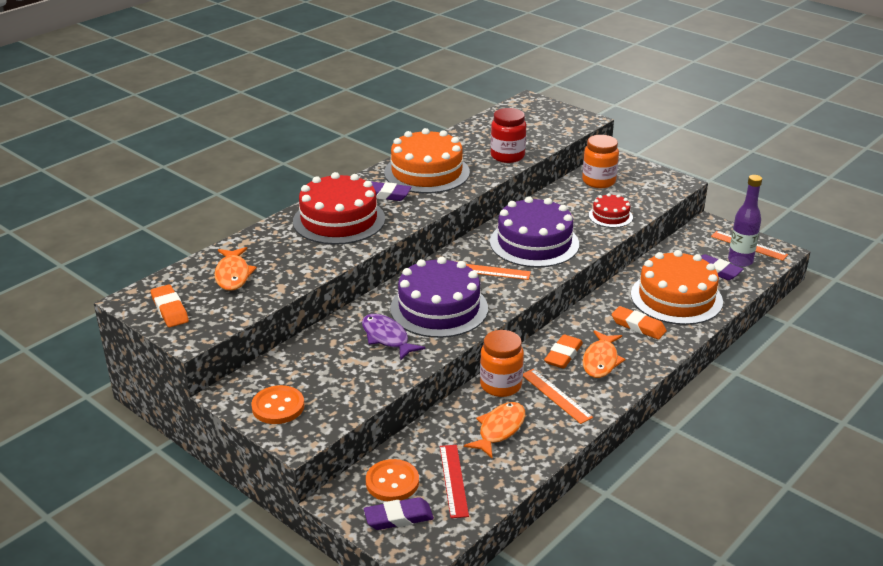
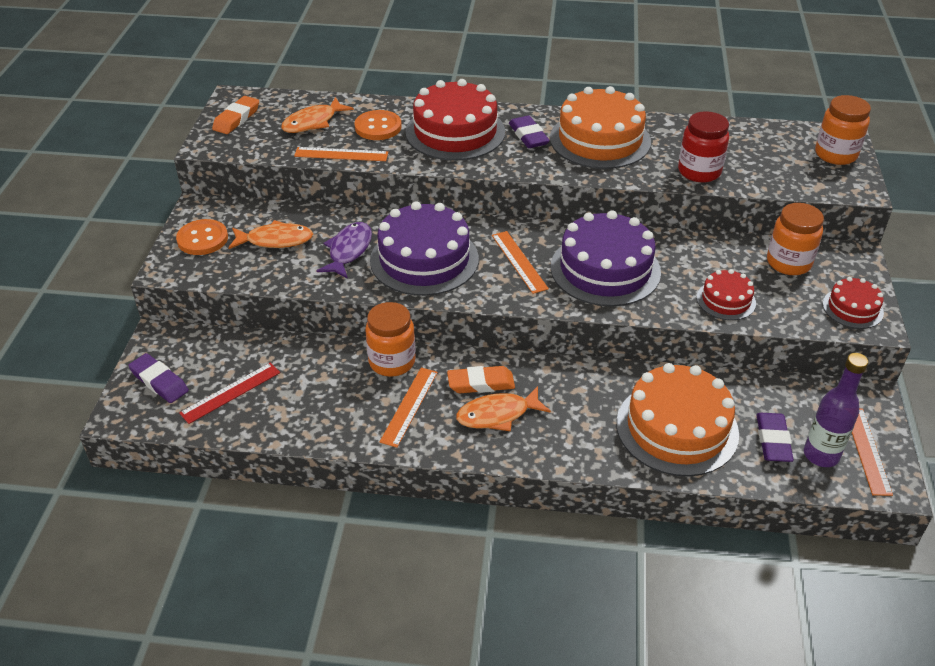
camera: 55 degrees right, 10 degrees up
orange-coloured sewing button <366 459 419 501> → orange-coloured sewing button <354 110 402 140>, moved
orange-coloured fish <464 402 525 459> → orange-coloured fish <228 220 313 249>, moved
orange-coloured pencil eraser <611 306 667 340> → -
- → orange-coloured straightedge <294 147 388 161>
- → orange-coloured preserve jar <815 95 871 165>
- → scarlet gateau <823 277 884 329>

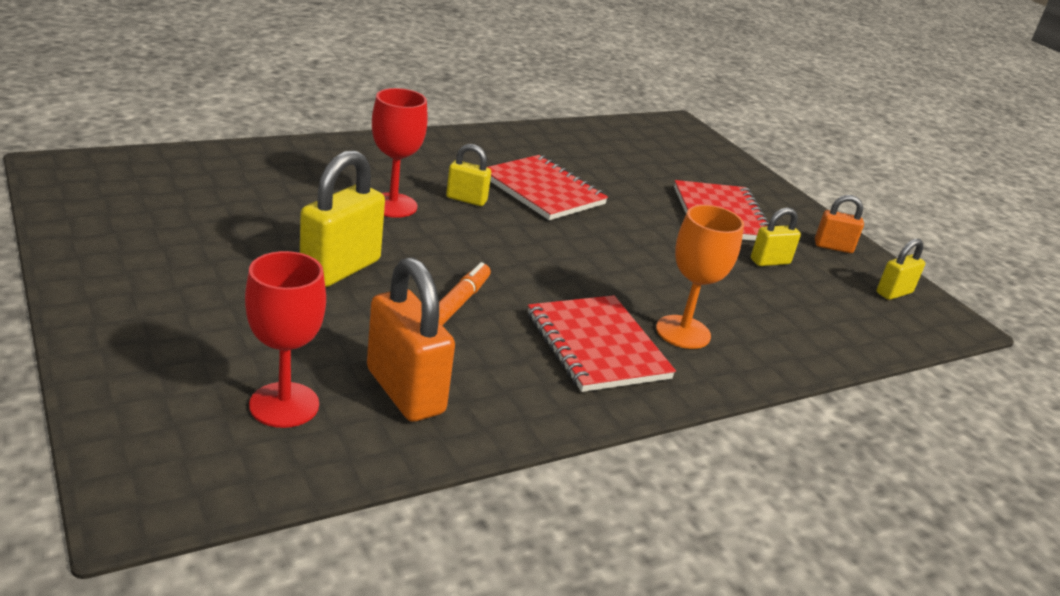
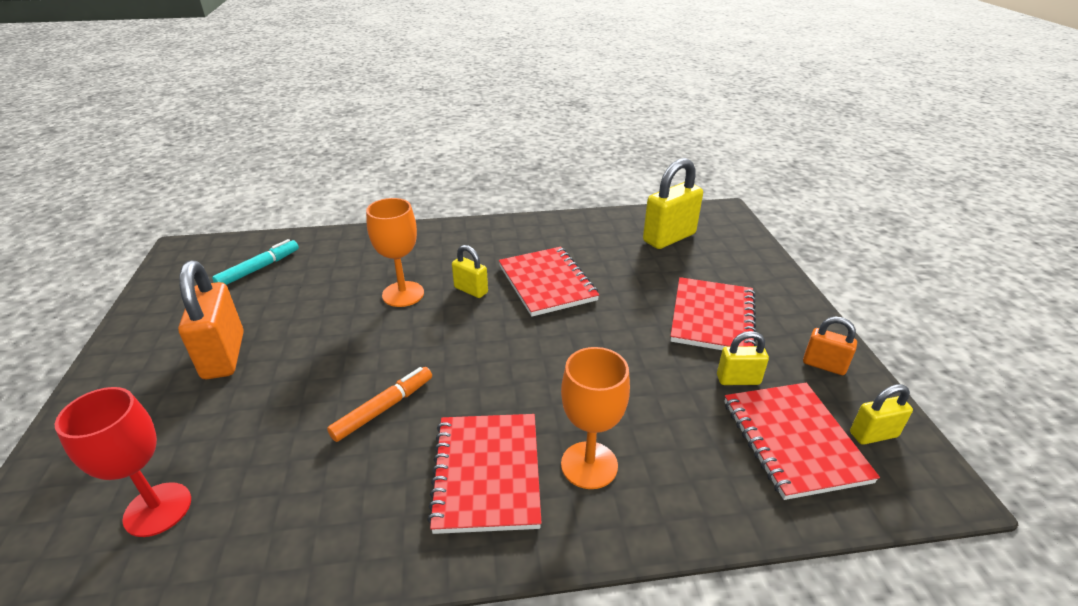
camera: 25 degrees right, 5 degrees up
golden lock <300 150 385 287> → golden lock <643 158 703 249>, moved
orange-coloured lock <367 257 455 422> → orange-coloured lock <178 261 244 379>, moved
scarlet wine glass <372 88 428 218> → orange-coloured wine glass <366 198 424 307>
- → aqua felt pen <212 239 299 285>
- → scarlet notebook <724 383 880 500>

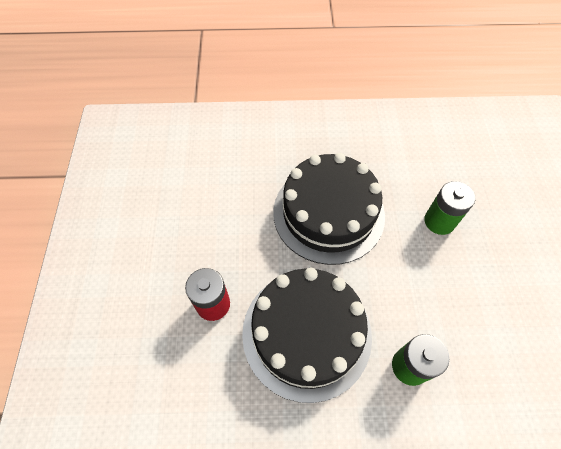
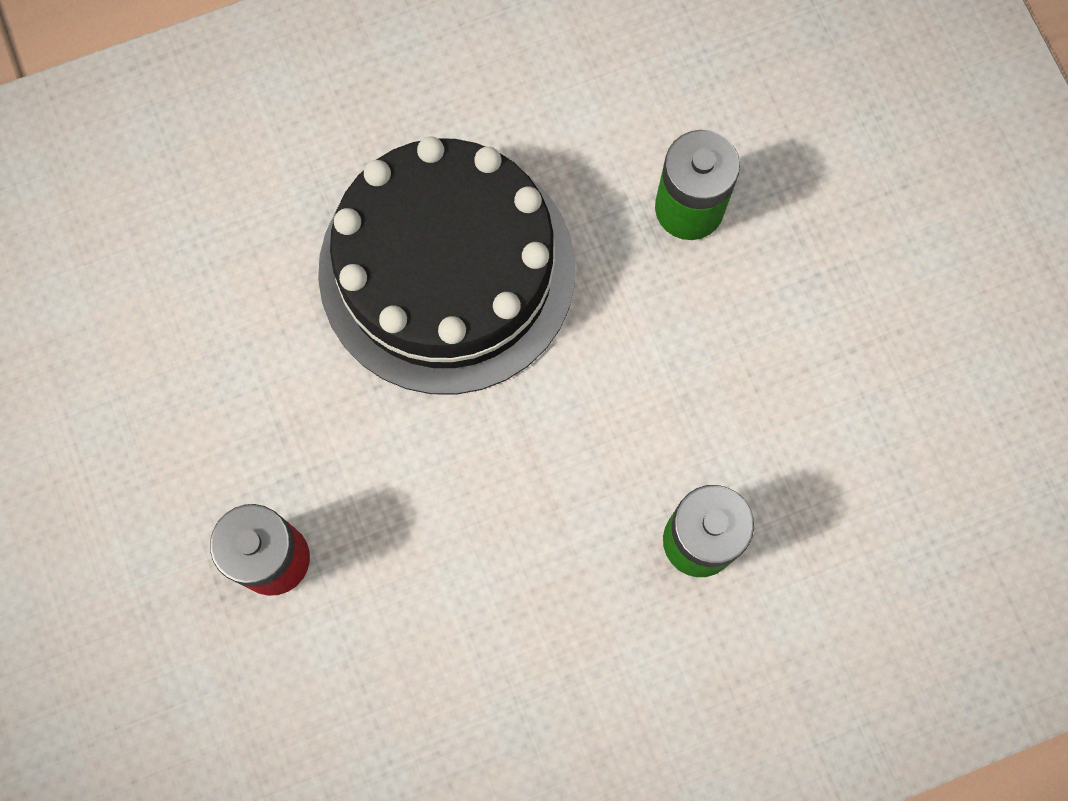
camera: 20 degrees left, 15 degrees up
ebony gateau <242 268 372 403> → -

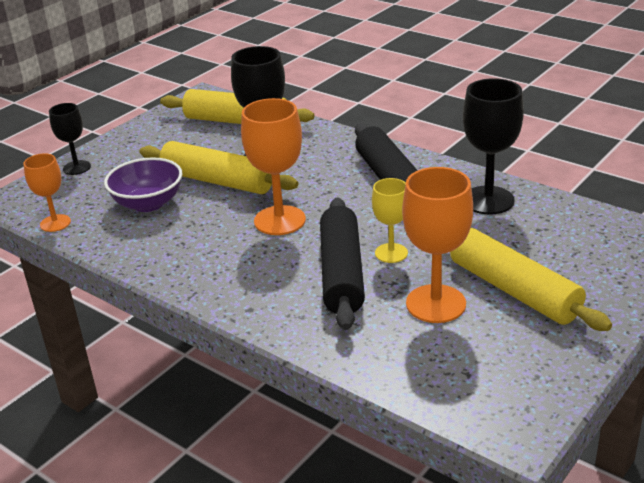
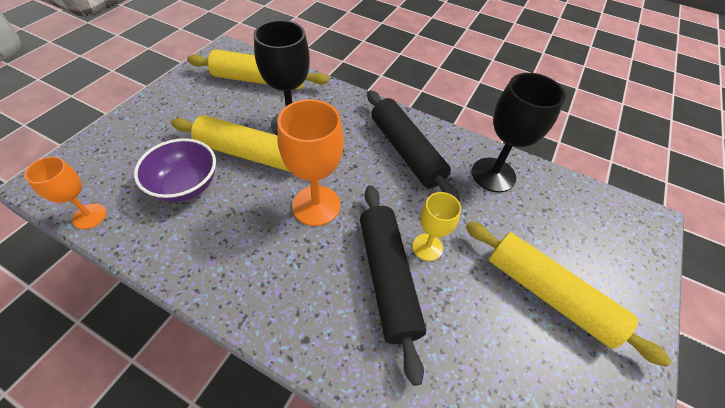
camera: 15 degrees left, 20 degrees up
ebony wine glass <49 103 91 175> → -
orange-coloured wine glass <402 167 473 323> → -

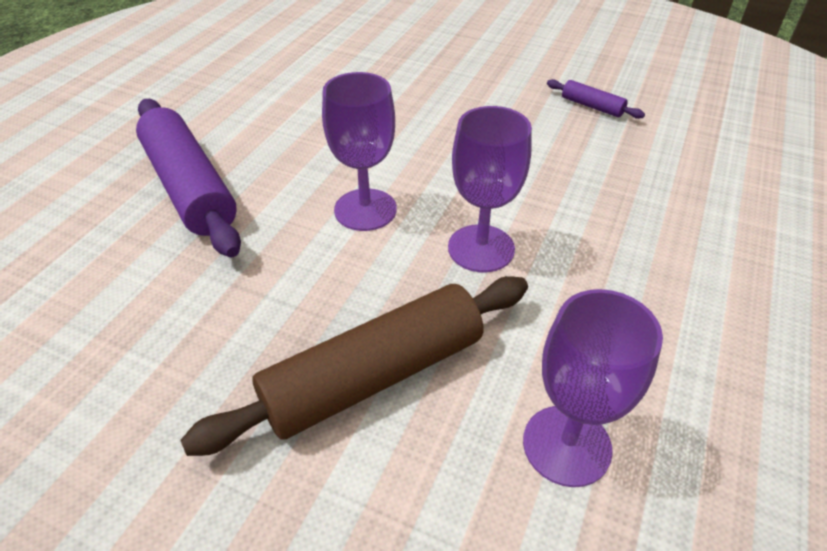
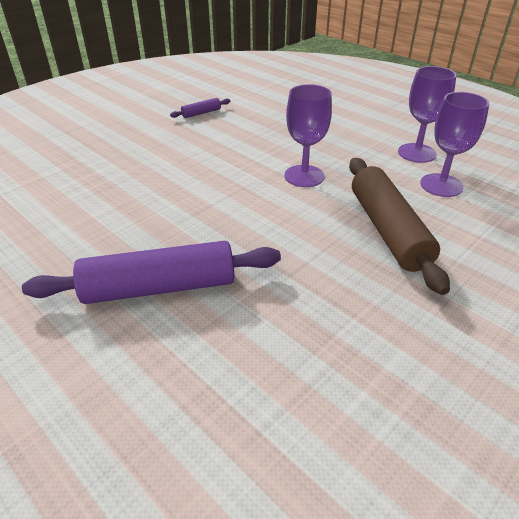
camera: 70 degrees left, 5 degrees down
purple wine glass <322 72 397 231> → purple wine glass <398 66 457 163>, moved

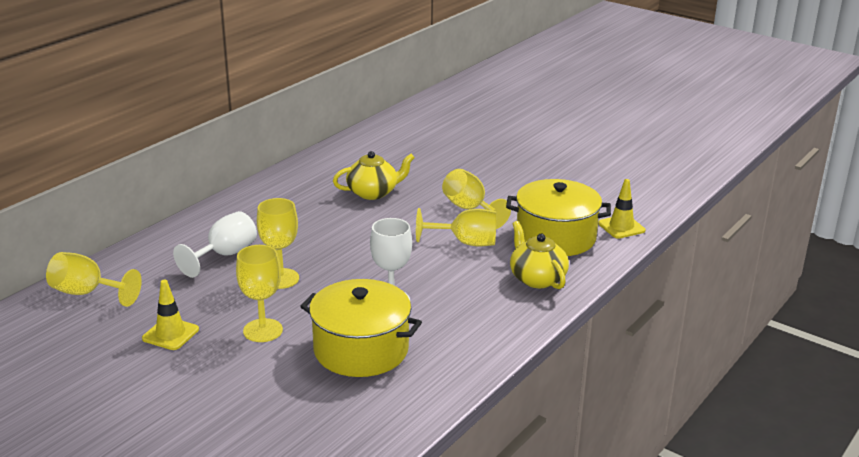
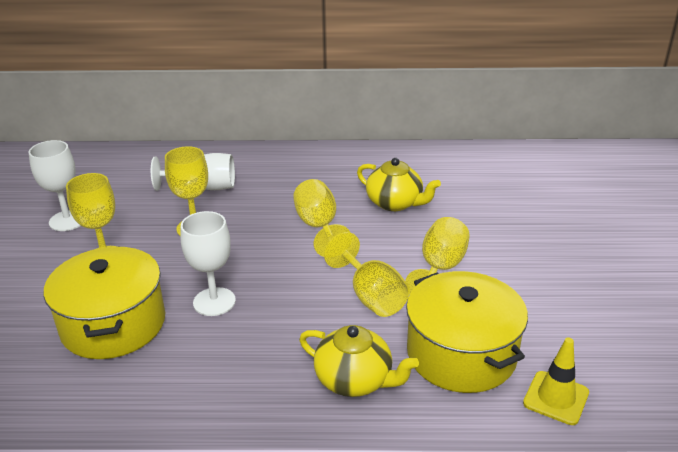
camera: 55 degrees right, 5 degrees up
golden wine glass <46 252 142 307> → golden wine glass <293 179 351 257>, moved
golden safety cone <142 280 199 350> → white wine glass <28 140 81 231>
golden teapot <510 221 569 289> → golden teapot <299 325 419 397>, 90 degrees clockwise

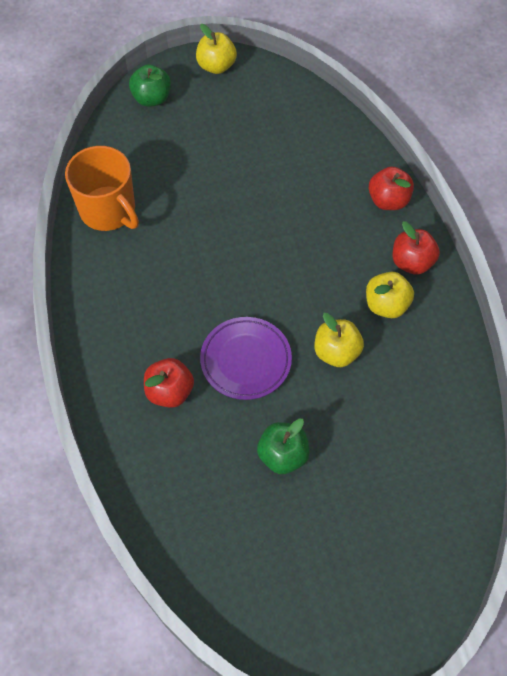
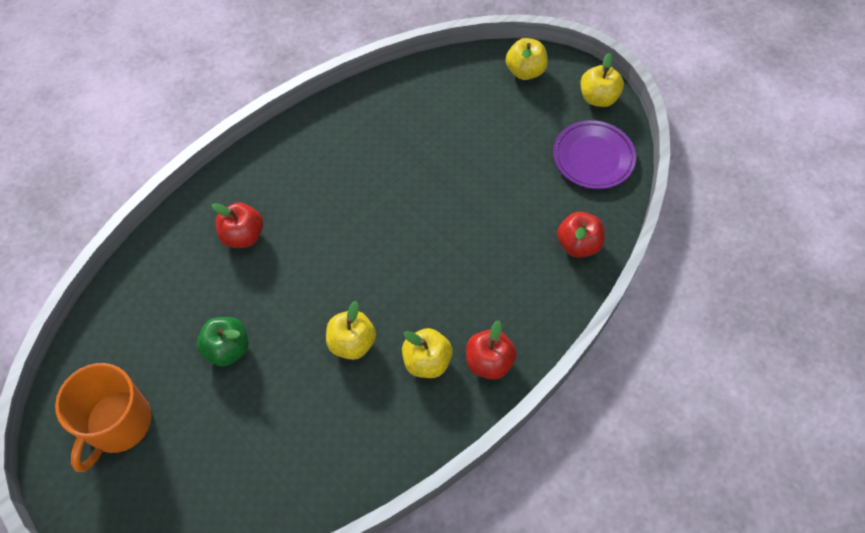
camera: 60 degrees right, 0 degrees up
orange-coloured mug <65 146 139 231> → orange-coloured mug <55 363 152 472>, moved
emerald apple <129 64 171 107> → golden apple <506 38 548 80>
purple dinner plate <200 317 292 400> → purple dinner plate <553 120 636 189>, moved
scarlet apple <369 167 414 210> → scarlet apple <557 212 605 258>, moved

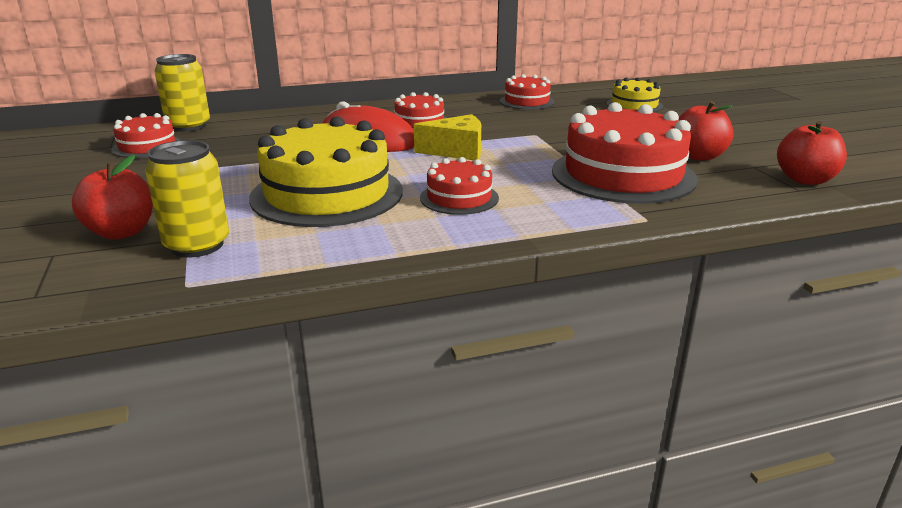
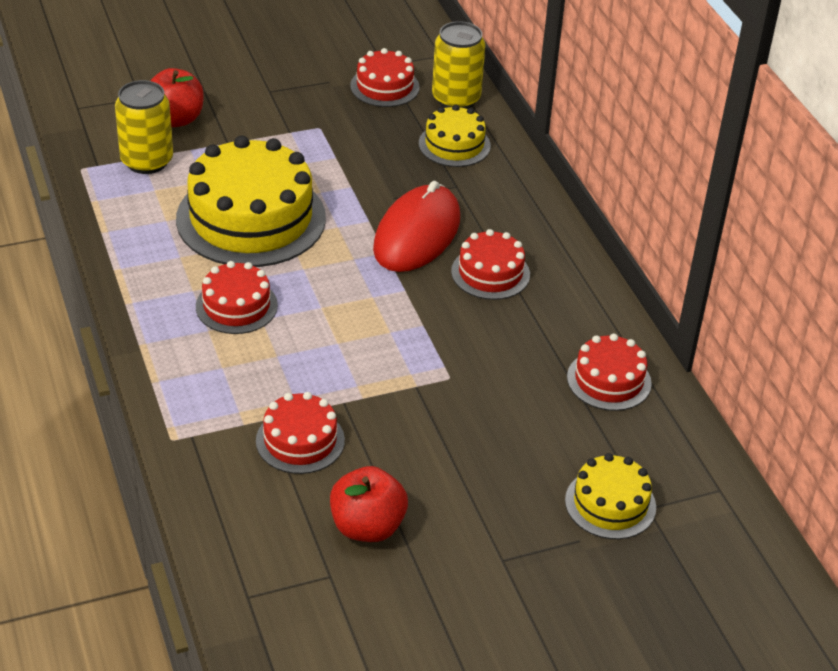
camera: 85 degrees right, 15 degrees up
golden cheese wedge <414 114 481 160> → -
scarlet gateau <552 102 698 204> → scarlet gateau <256 392 345 474>, x0.52
scarlet apple <777 121 847 185> → -
- → golden gateau <419 105 491 167>

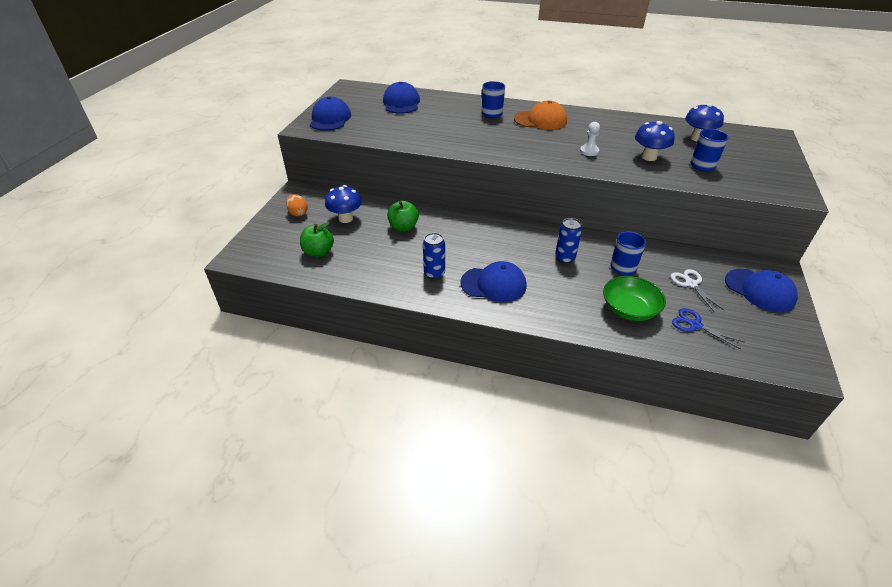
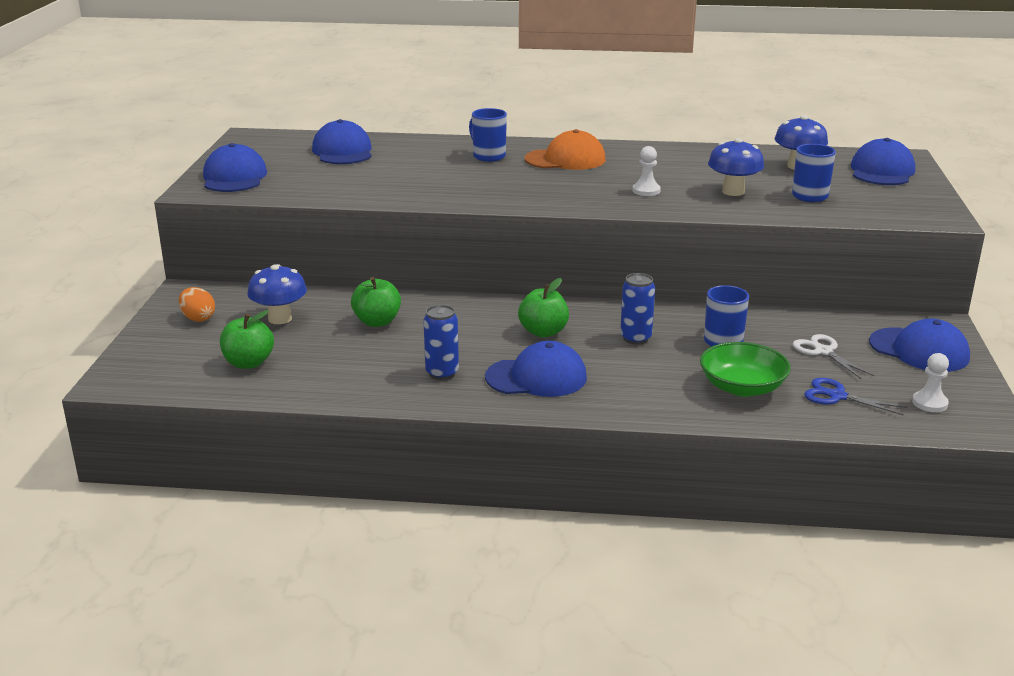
camera: 10 degrees left, 15 degrees down
- → emerald apple <518 278 569 337>
- → royal blue baseball cap <851 138 915 185>
- → white game pawn <912 353 949 412>

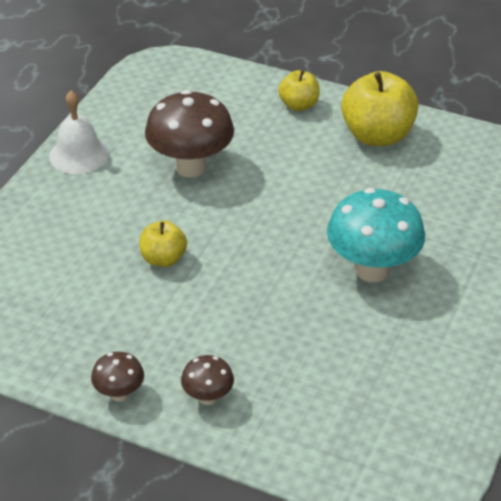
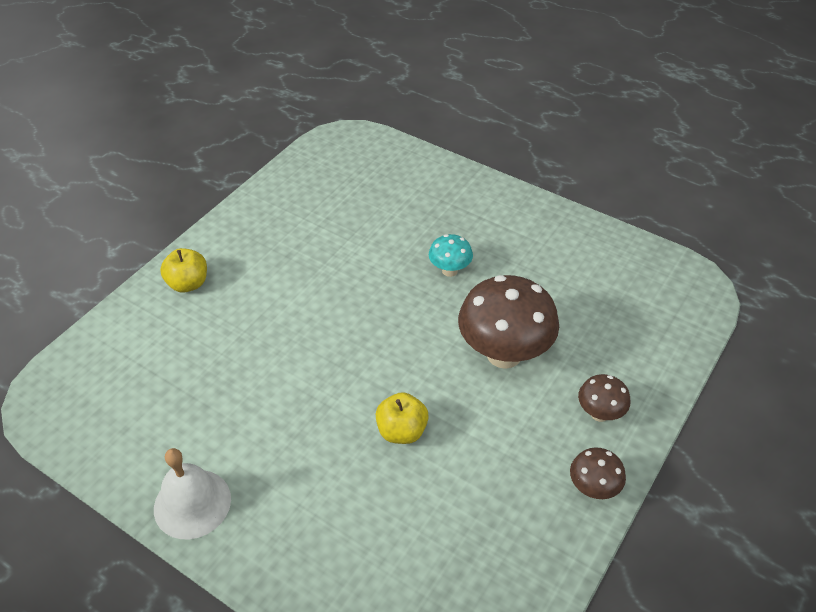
camera: 80 degrees left, 5 degrees up
dark brown mushroom <145 90 234 178> → dark brown mushroom <458 275 559 369>, moved
aqua mushroom <327 188 425 282> → aqua mushroom <429 234 473 277>, x0.49
golden apple <341 71 419 146> → -

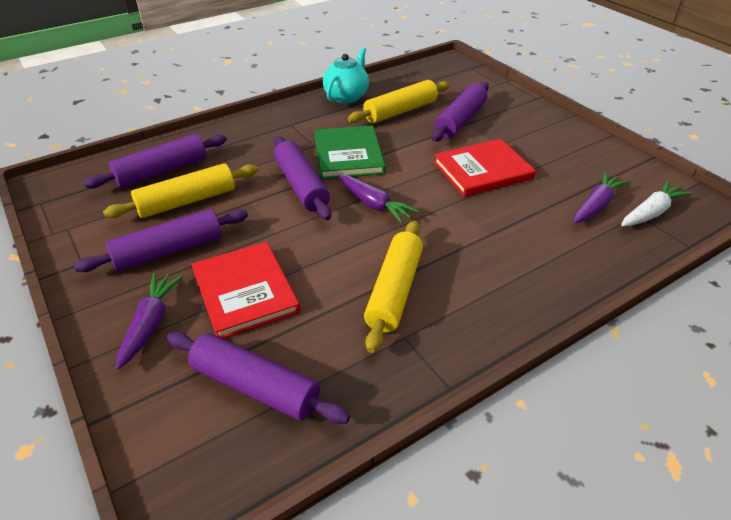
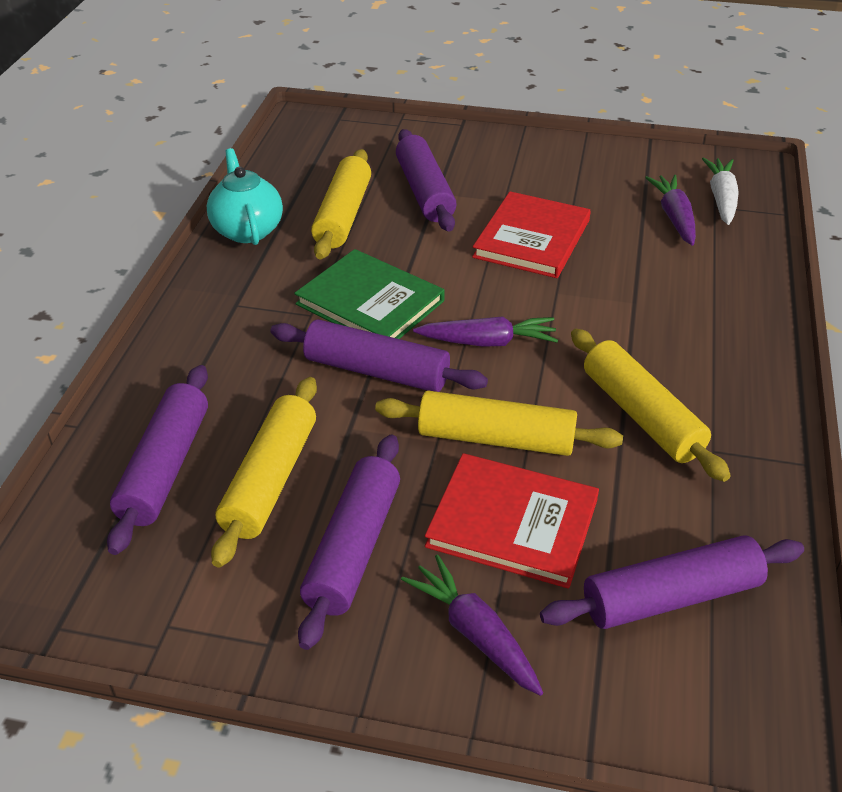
camera: 45 degrees left, 0 degrees up
- → golden pastry roller <375 391 623 456>

